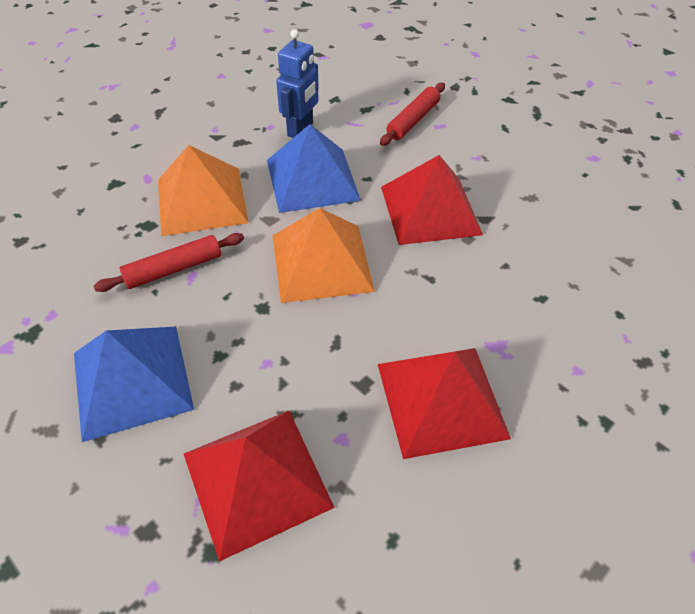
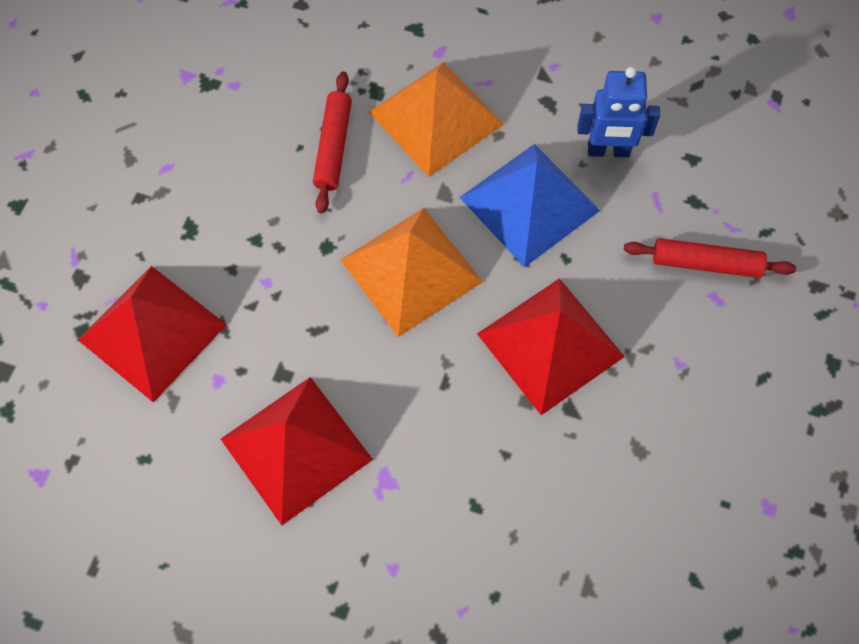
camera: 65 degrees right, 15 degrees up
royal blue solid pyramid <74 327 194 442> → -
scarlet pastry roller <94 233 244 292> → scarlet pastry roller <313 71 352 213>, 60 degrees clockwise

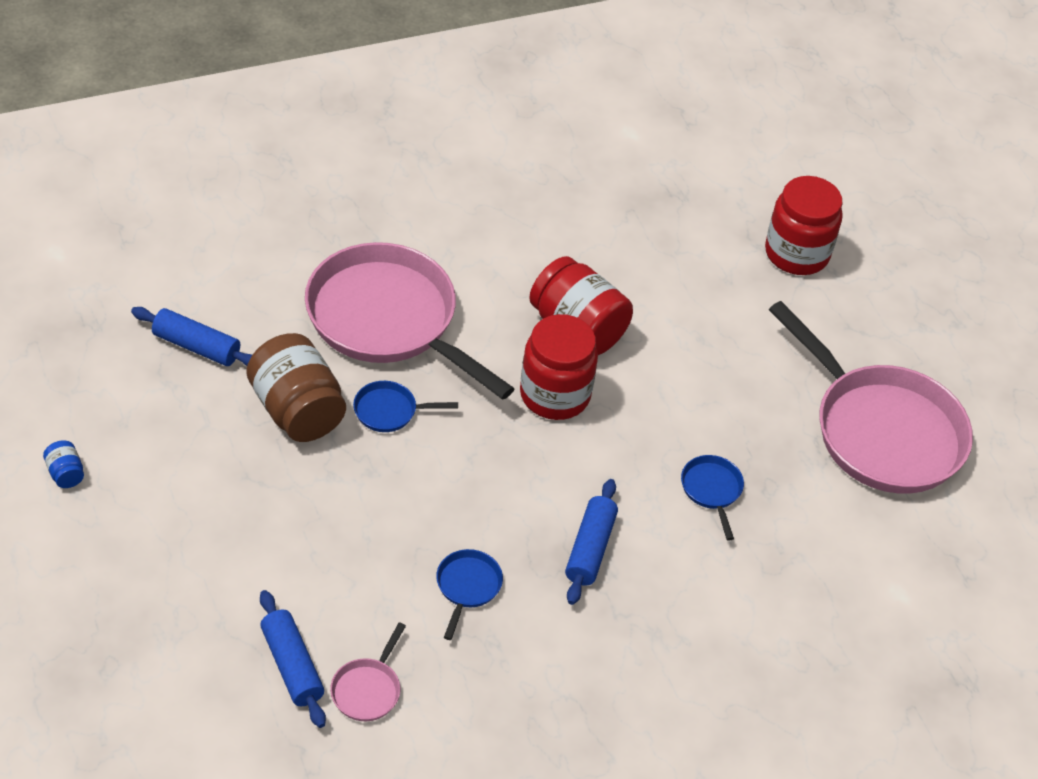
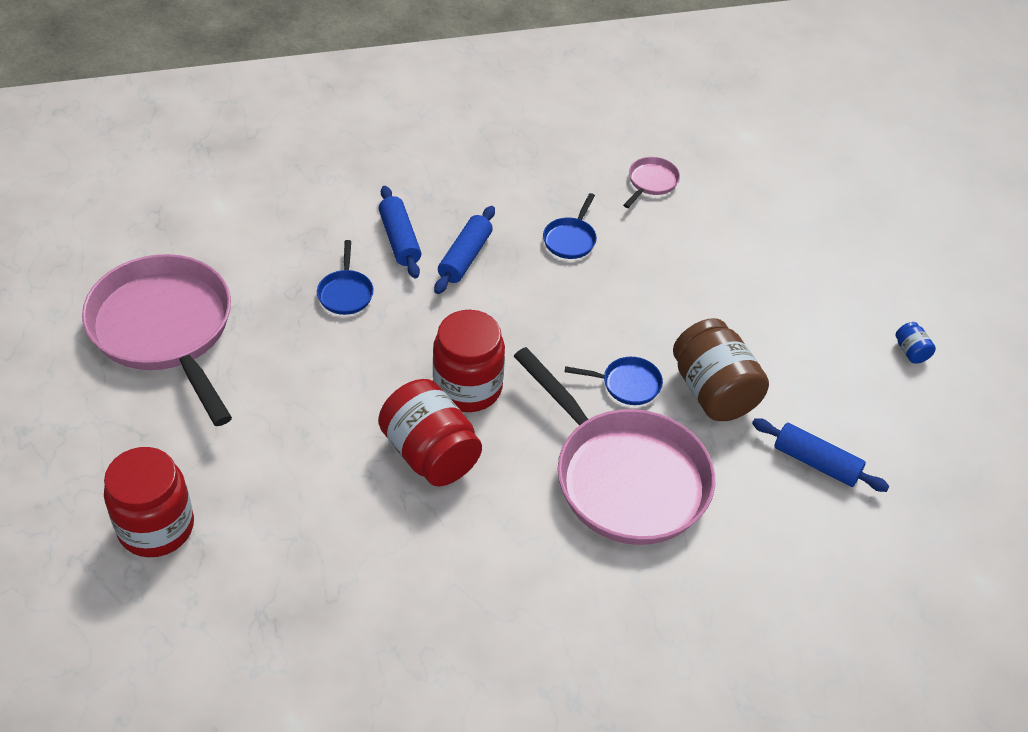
camera: 170 degrees left, 0 degrees up
royal blue pastry roller <260 590 326 728> → royal blue pastry roller <379 186 421 278>, moved

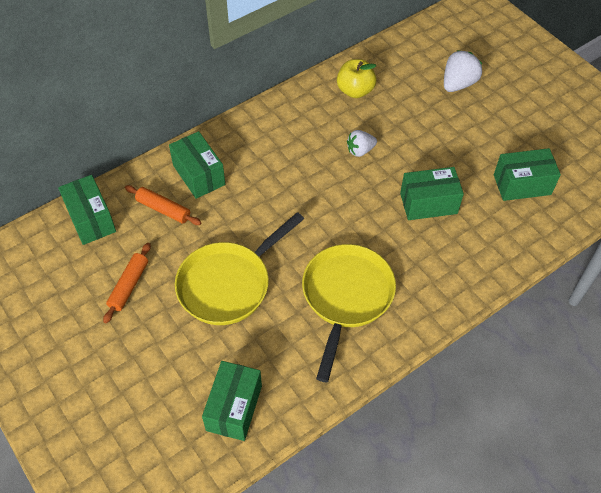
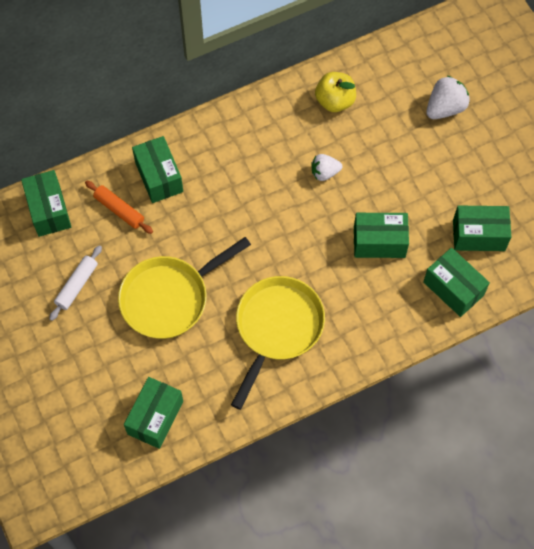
camera: 10 degrees right, 10 degrees up
orange-coloured pastry roller <103 243 151 323> → white pastry roller <49 245 102 321>
- → emerald parcel <423 247 490 317>

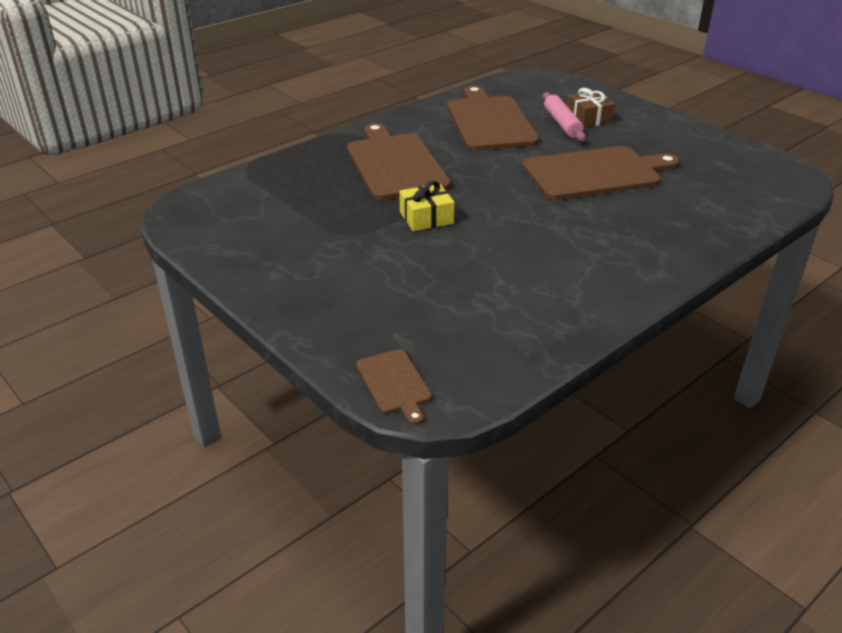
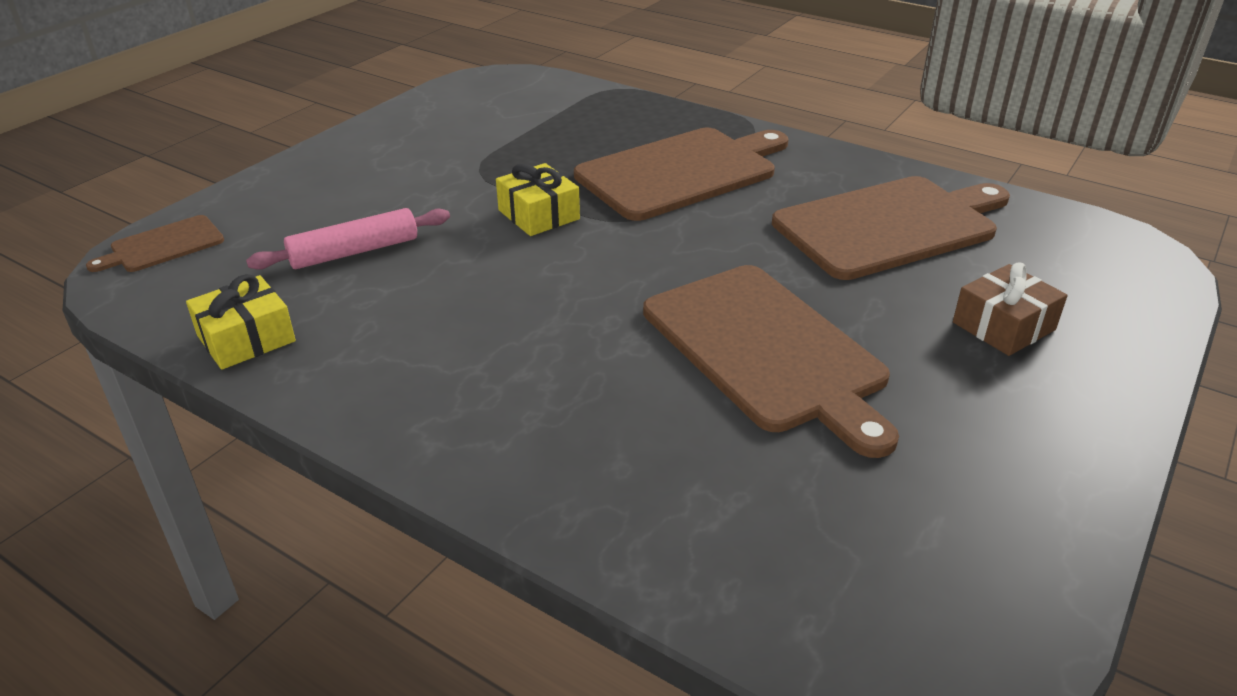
camera: 75 degrees right, 0 degrees up
rose-pink pastry roller <543 92 586 141> → rose-pink pastry roller <246 208 450 270>, moved
- → golden present <186 274 296 370>

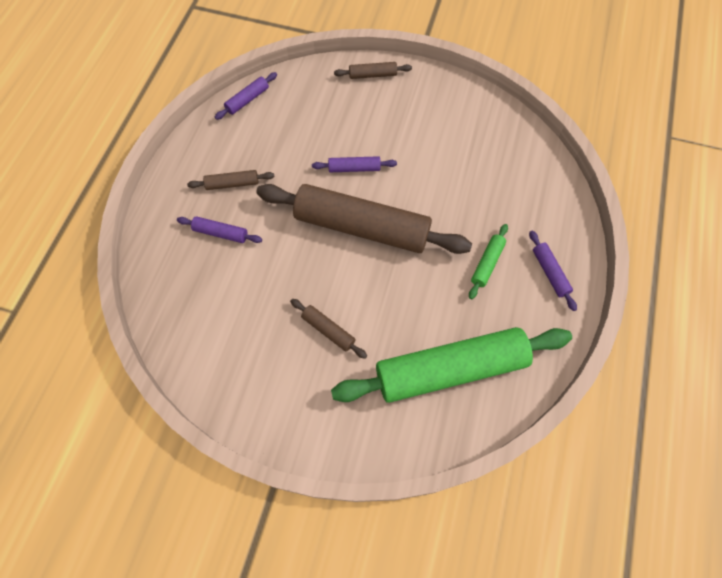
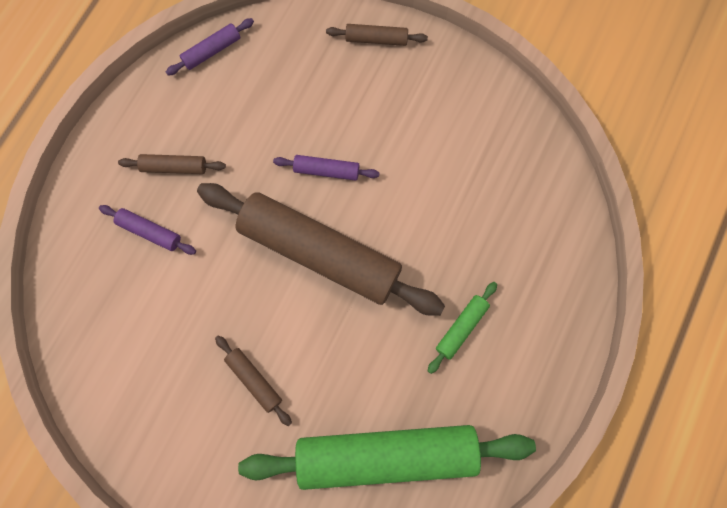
camera: 10 degrees right, 10 degrees up
purple pastry roller <529 231 577 311> → -

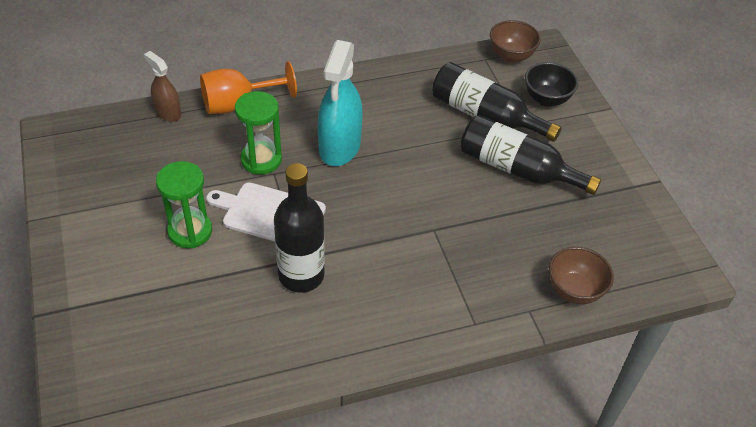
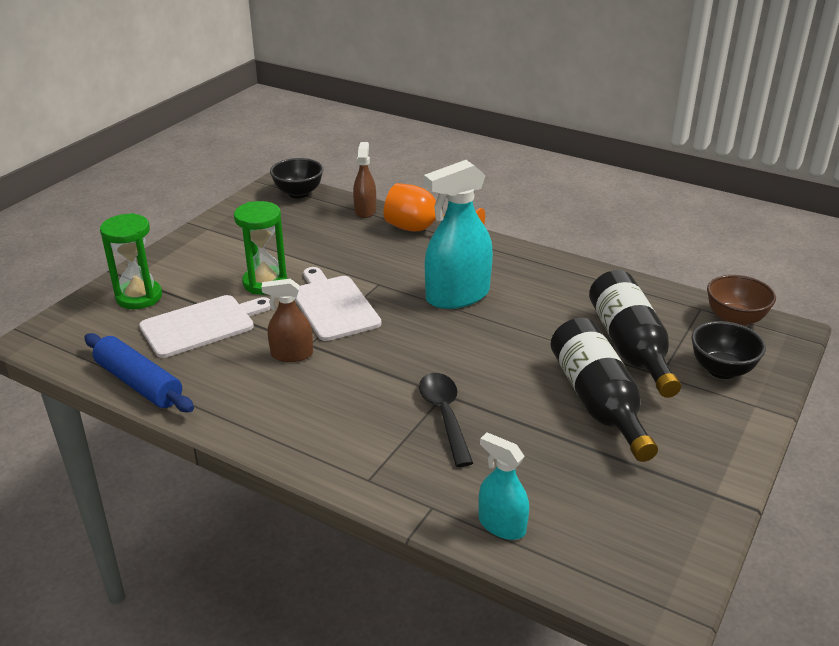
camera: 50 degrees right, 15 degrees down
emerald sand timer <235 91 282 175> → emerald sand timer <100 213 162 309>, moved
ebony flask <274 163 325 293> → dark brown sprayer <262 279 313 362>
dark brown serving bowl <549 247 614 304> → aqua sprayer <478 432 529 540>
- → royal blue pastry roller <84 333 194 412>
- → white chopping board <139 295 271 358>
- → ebony serving bowl <270 158 324 199>
- → ebony tablespoon <419 373 473 467>

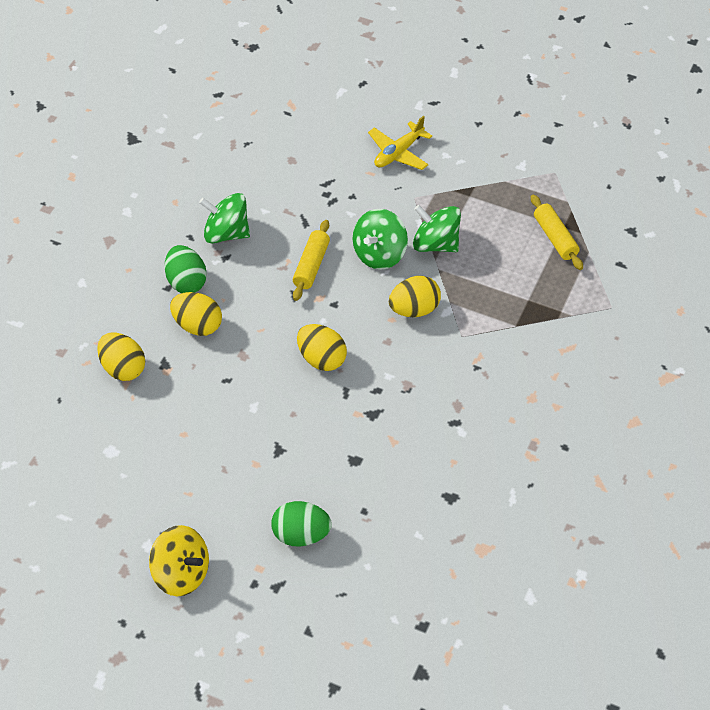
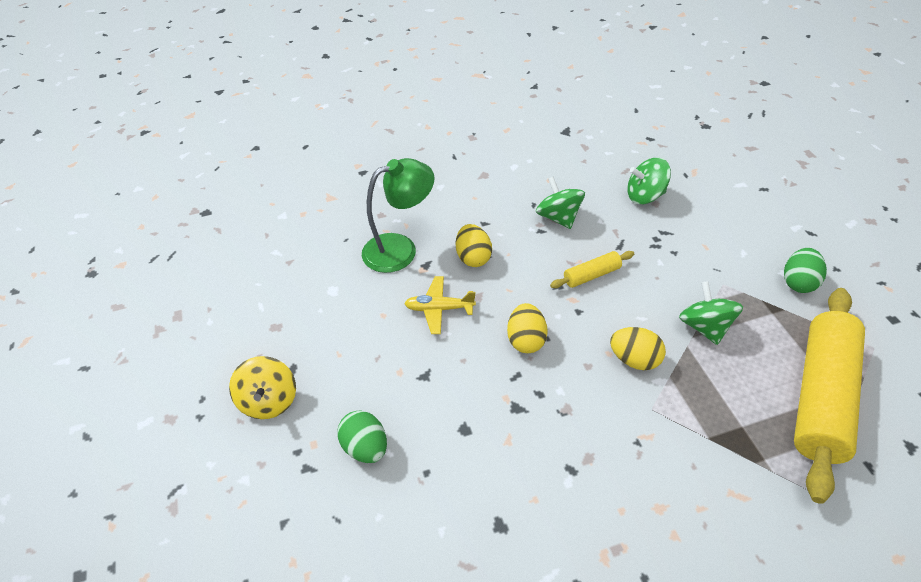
camera: 50 degrees right, 5 degrees down
golden egg shape <97 332 145 381> → emerald reading lamp <362 158 434 273>
emerald egg shape <165 245 207 293> → emerald egg shape <784 248 827 293>, moved
emerald whirligig <353 209 408 270> → emerald whirligig <627 158 671 204>, moved
golden toy plane <368 116 432 170> → golden toy plane <404 276 476 334>, moved
golden pastry roller <531 194 583 270> → golden pastry roller <794 288 865 504>, x2.28

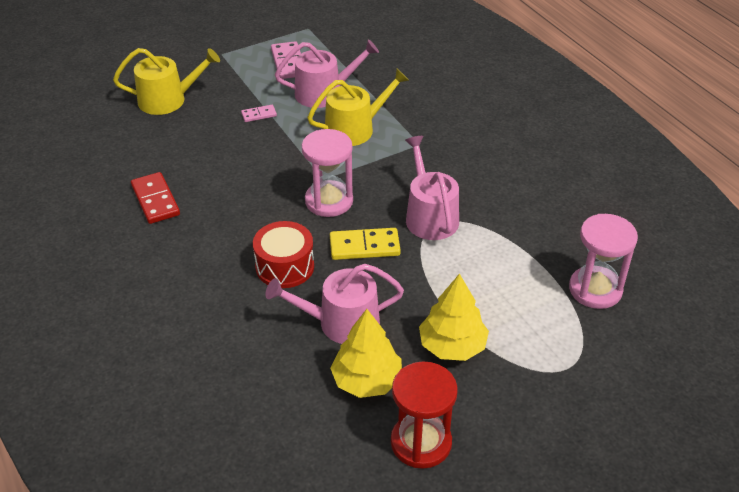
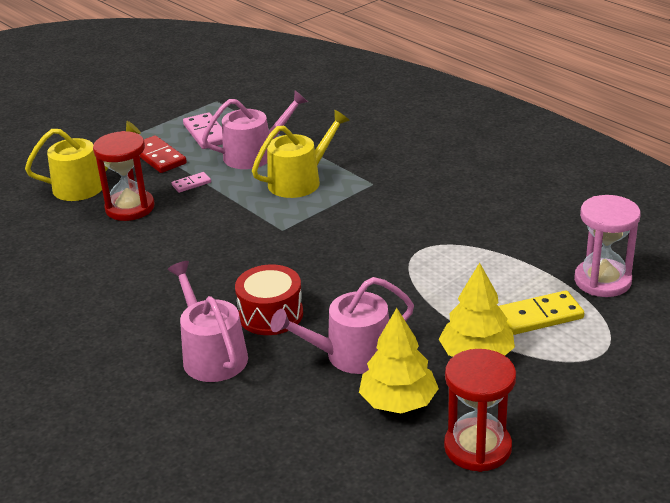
camera: 10 degrees left, 10 degrees down
scarlet domino <131 172 180 224> → scarlet domino <140 135 187 173>, moved
rose-pink sand timer <302 129 353 217> → -
golden domino <330 228 401 260> → golden domino <499 290 584 335>, moved
rose-pink watering can <405 136 459 240> → rose-pink watering can <167 261 248 382>, moved
- → scarlet sand timer <93 131 154 221>

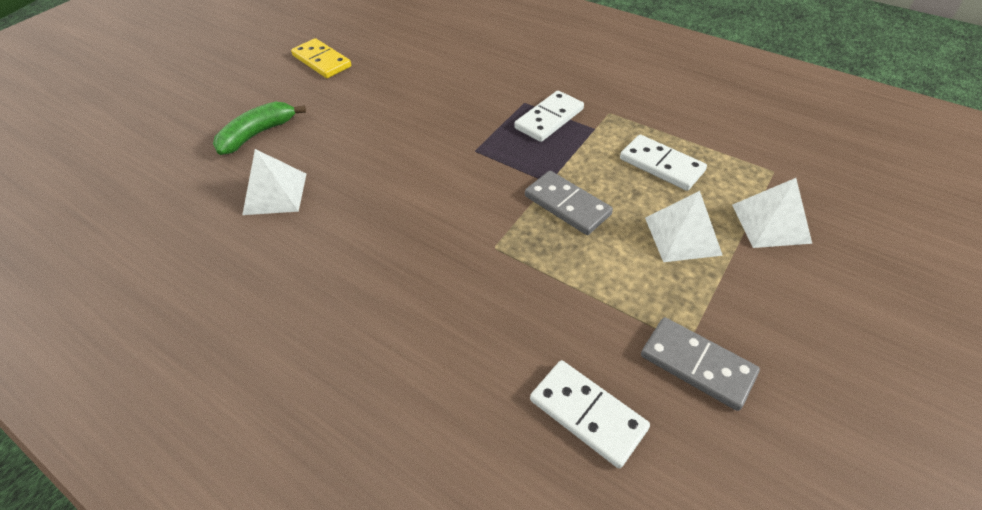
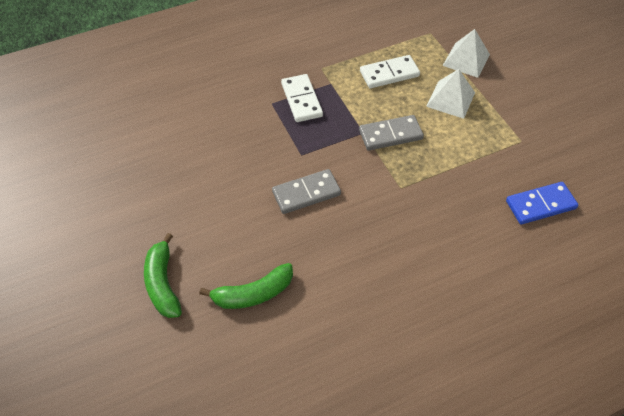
camera: 60 degrees left, 5 degrees up
white solid pyramid <242 149 306 215> → emerald toy banana <199 263 293 309>
golden domino <291 38 351 78> → -
white domino <530 360 650 468> → royal blue domino <506 182 578 224>
grey domino <641 317 760 411> → grey domino <272 169 341 214>, moved

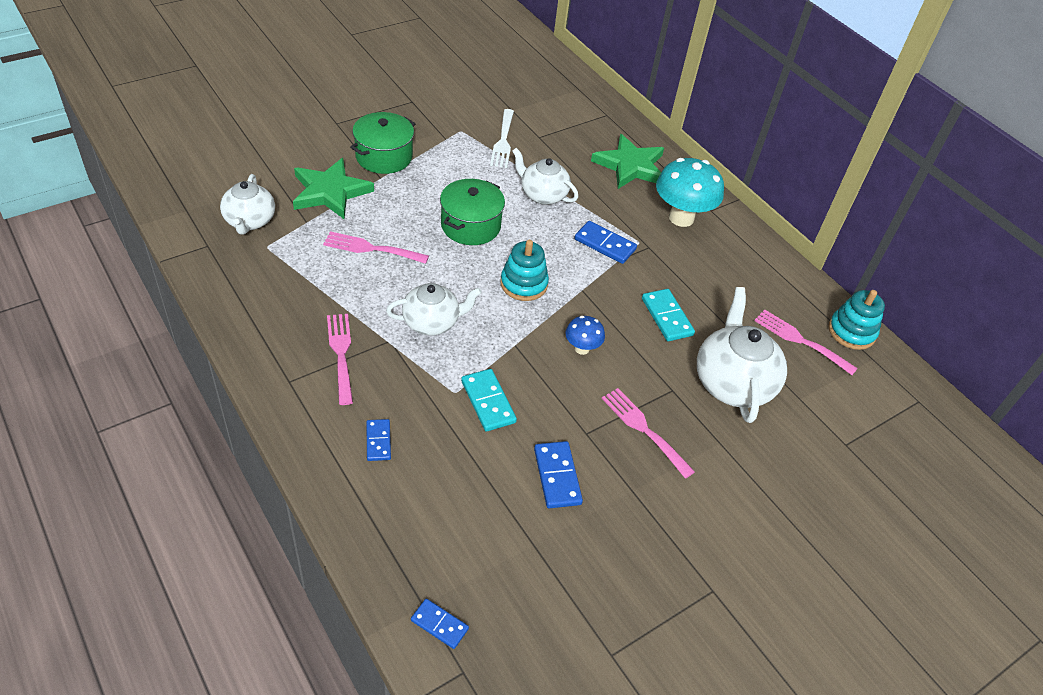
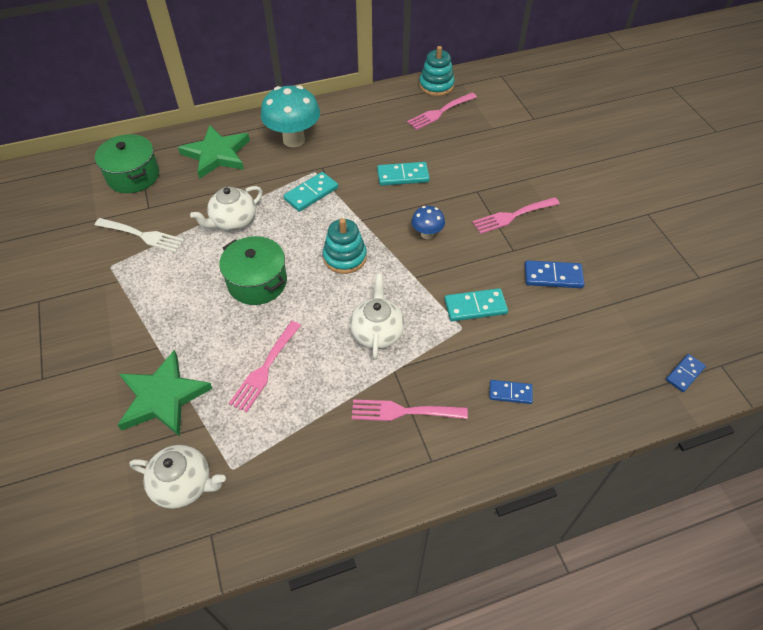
camera: 70 degrees left, 5 degrees up
emerald pot <350 112 415 174> → emerald pot <95 134 159 193>, moved
royal blue domino <574 221 637 264> → aqua domino <283 172 338 212>
white teapot <697 287 787 423> → -

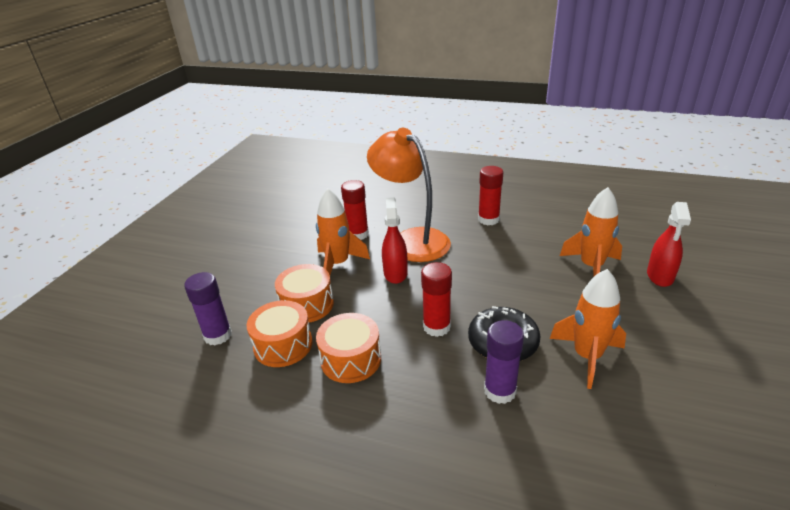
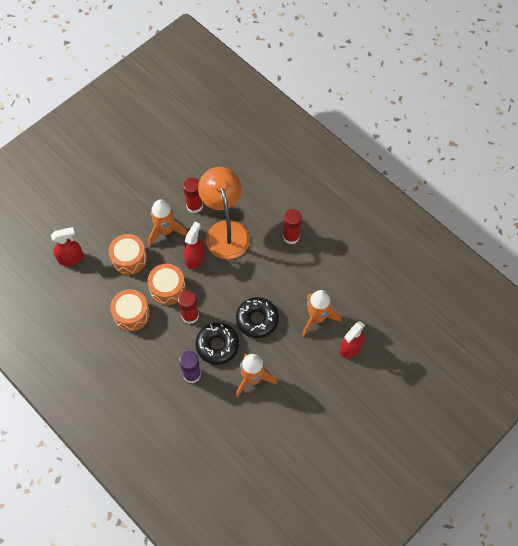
camera: 25 degrees right, 30 degrees up
purple glue stick <184 272 232 345> → scarlet sprayer <51 227 83 266>
orange-coloured drum <246 300 312 367> → orange-coloured drum <148 264 186 305>, moved
- → ebony doughnut <236 297 279 338>

